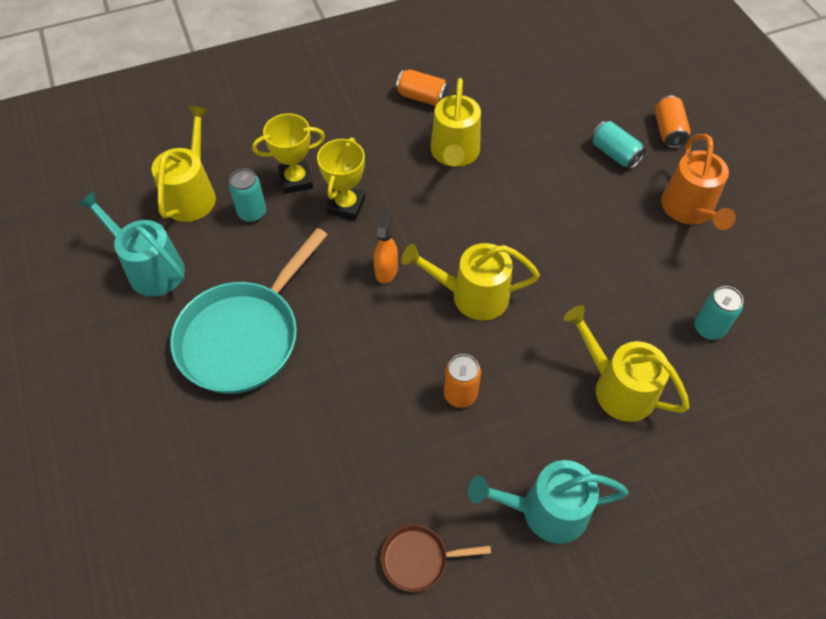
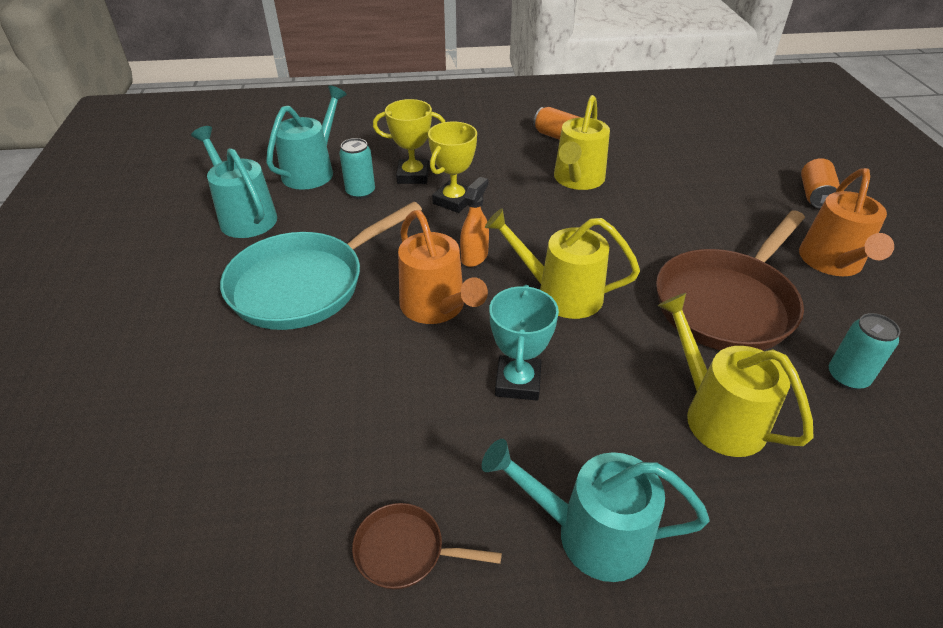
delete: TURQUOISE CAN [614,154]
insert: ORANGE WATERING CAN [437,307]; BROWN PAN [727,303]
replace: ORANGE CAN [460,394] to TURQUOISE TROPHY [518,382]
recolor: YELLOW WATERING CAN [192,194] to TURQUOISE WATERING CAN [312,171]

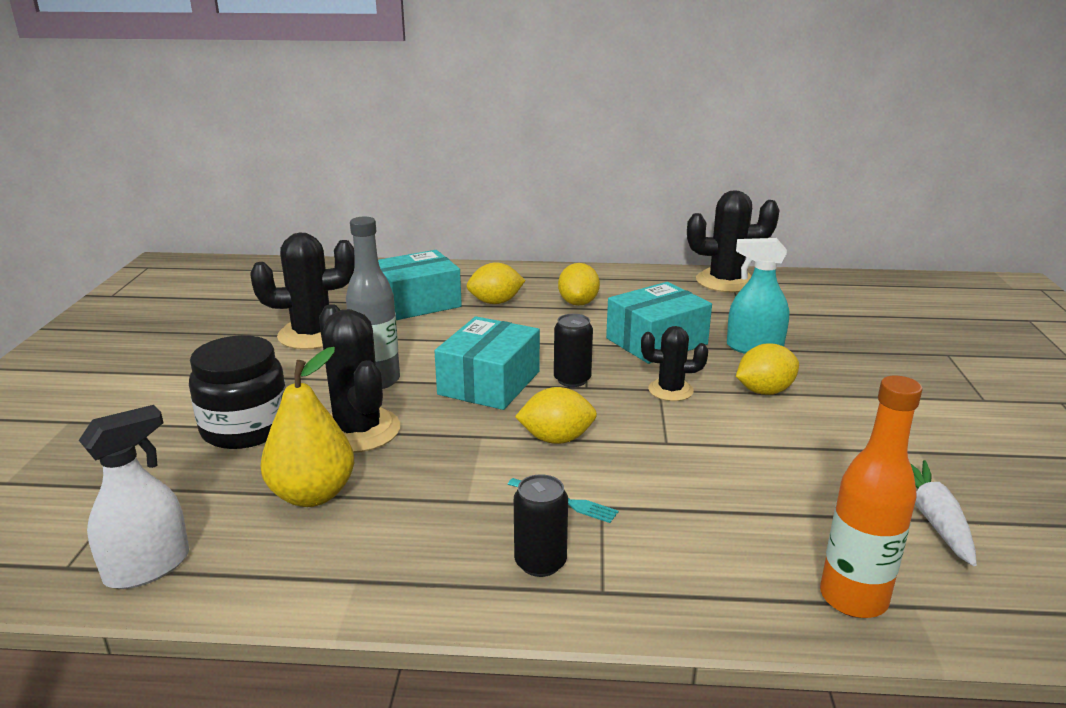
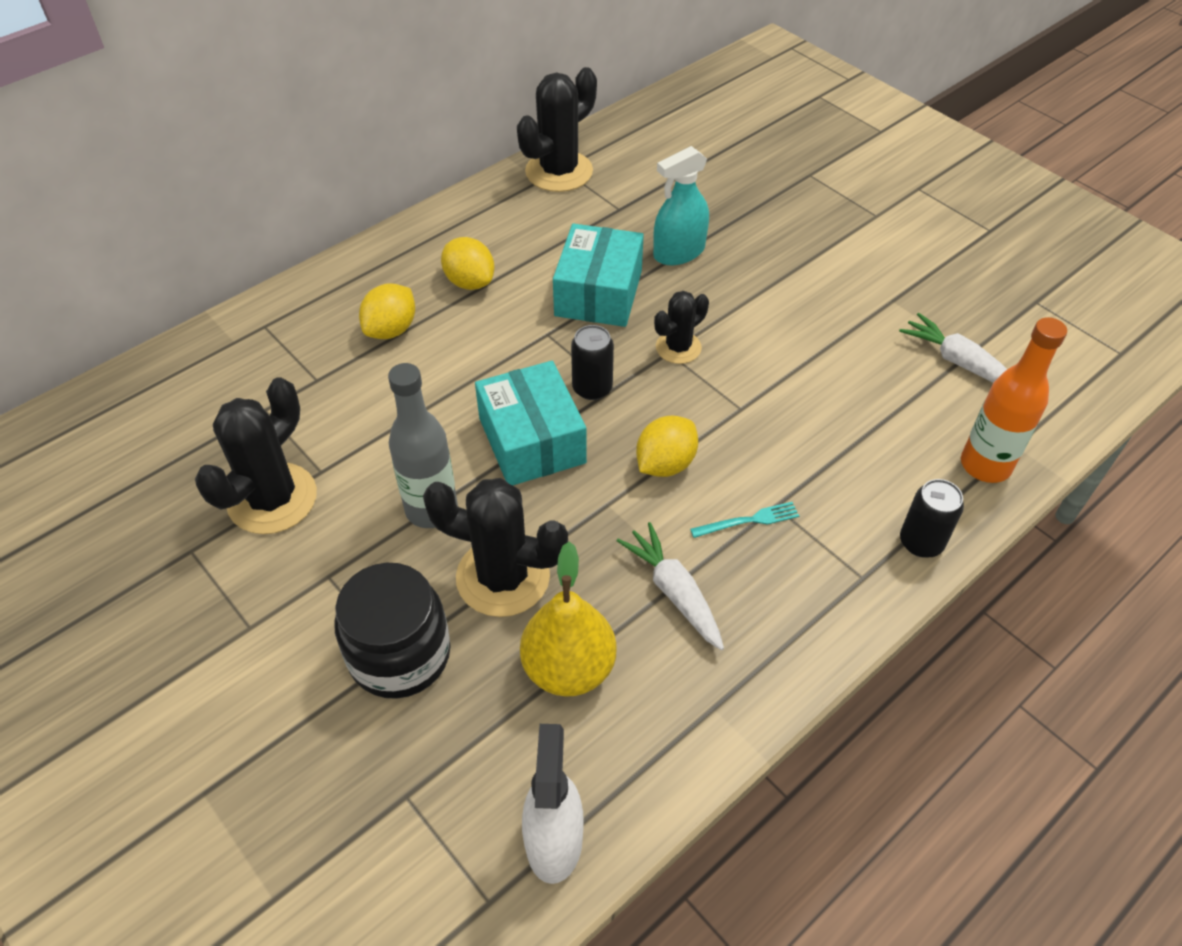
delete: TURQUOISE BOX [417,303]; YELLOW LEMON [764,391]
insert: WHITE CARROT [674,592]
move: BLACK CAN [540,562] to [921,542]

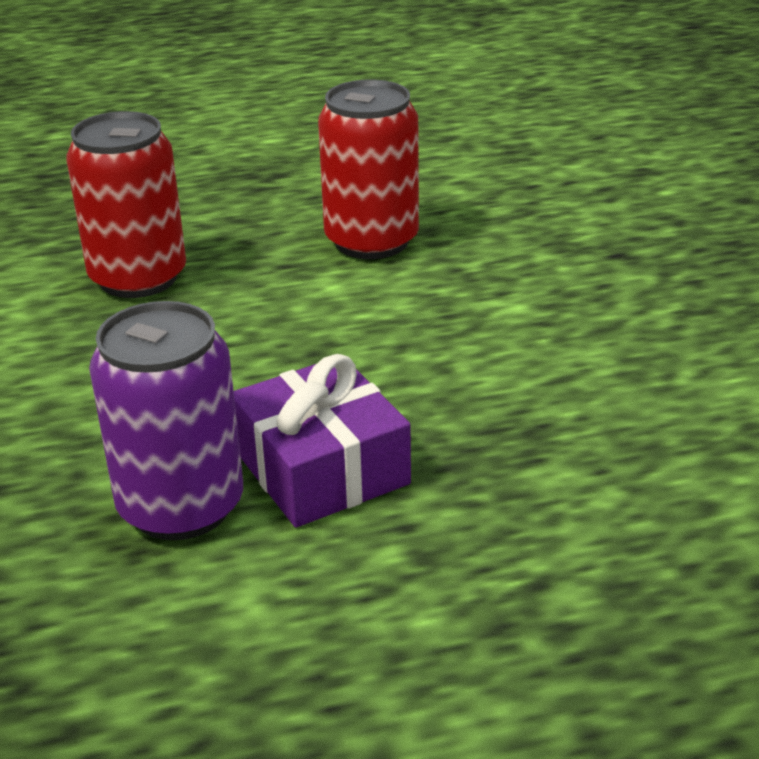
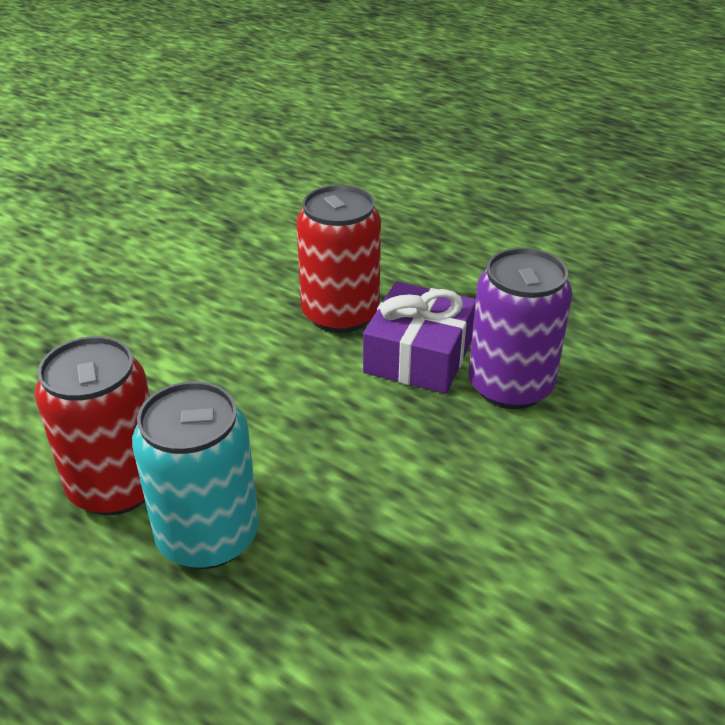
insert: TURQUOISE CAN [208,536]
move: RED CAN [138,278] to [340,314]

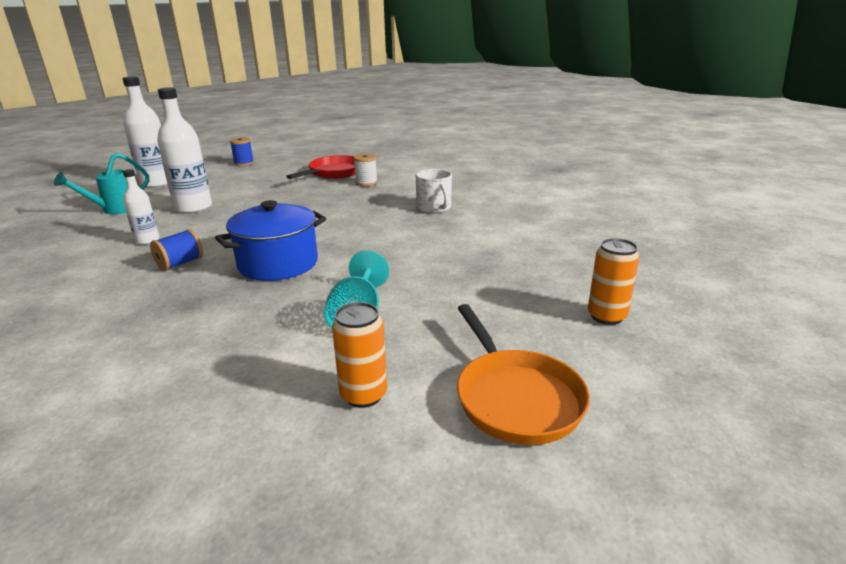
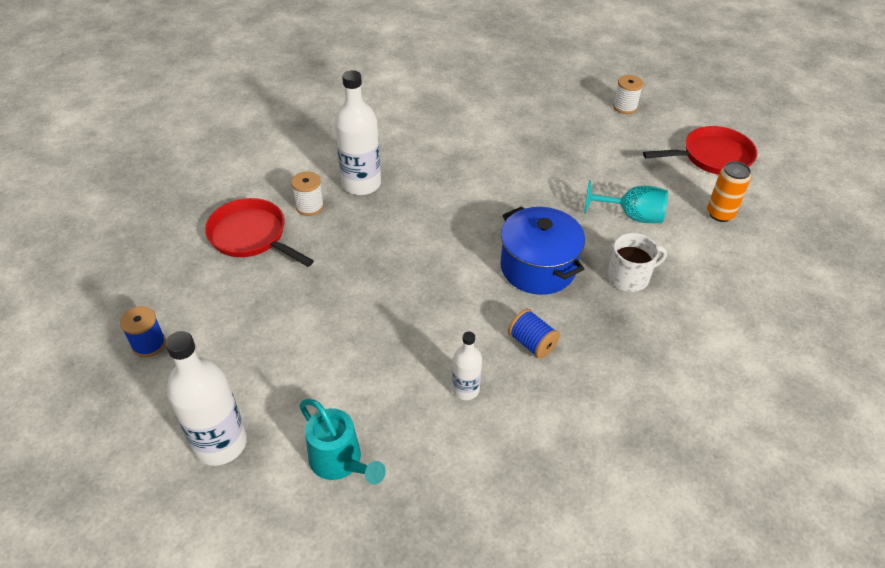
move: WHITE BOTTLE [193,208] to [361,184]; WHITE MUG [434,208] to [629,277]
replace: ORANGE CAN [606,316] to WHITE SPOOL [625,107]
recolor: ORANGE PAN [515,398] to RED PAN [712,157]

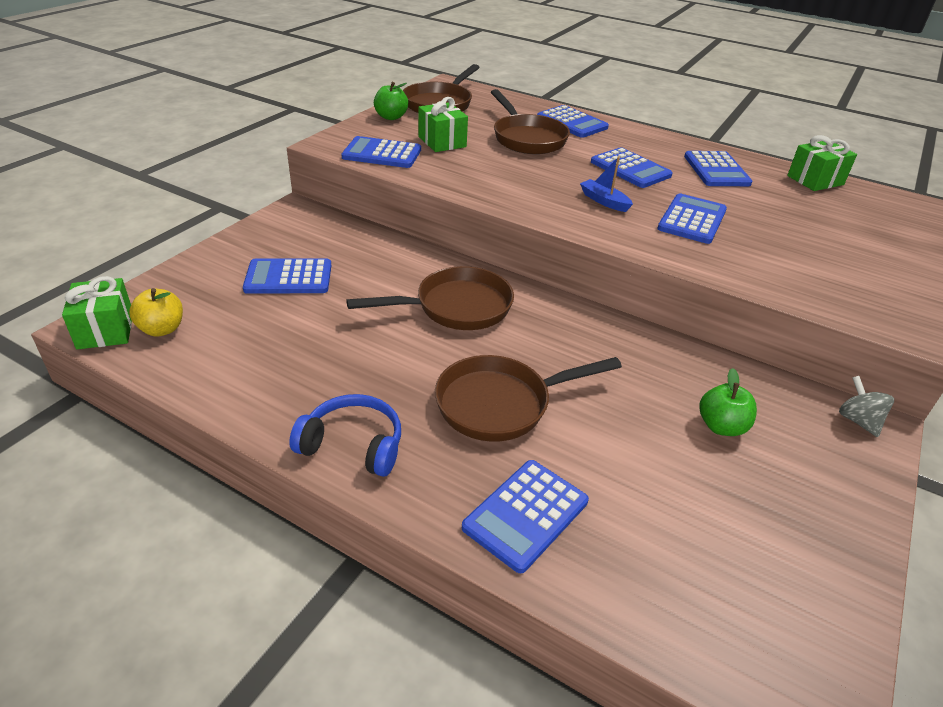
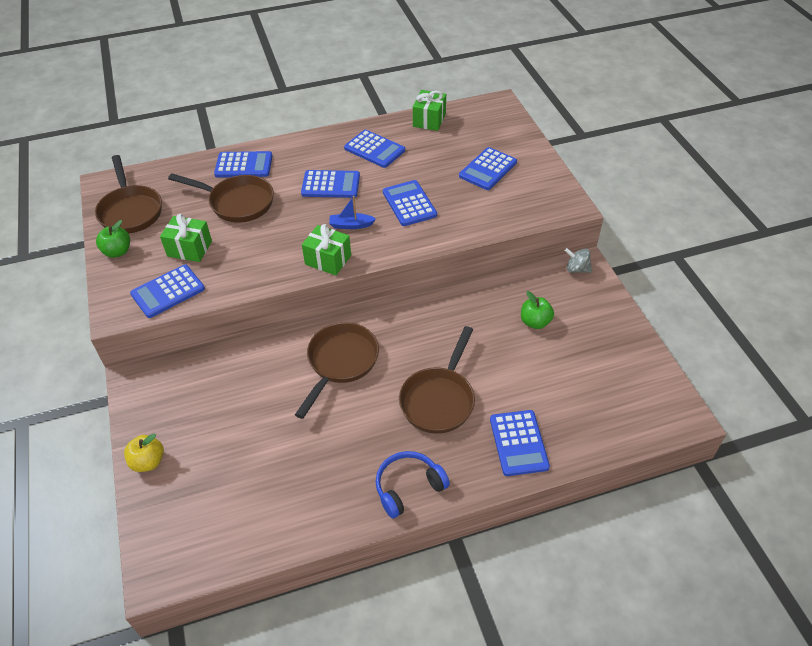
move: YELLOW APPLE [162,329] to [148,461]; GREEN GIFT [106,330] to [328,260]; BLUE CALCULATOR [288,277] to [488,169]

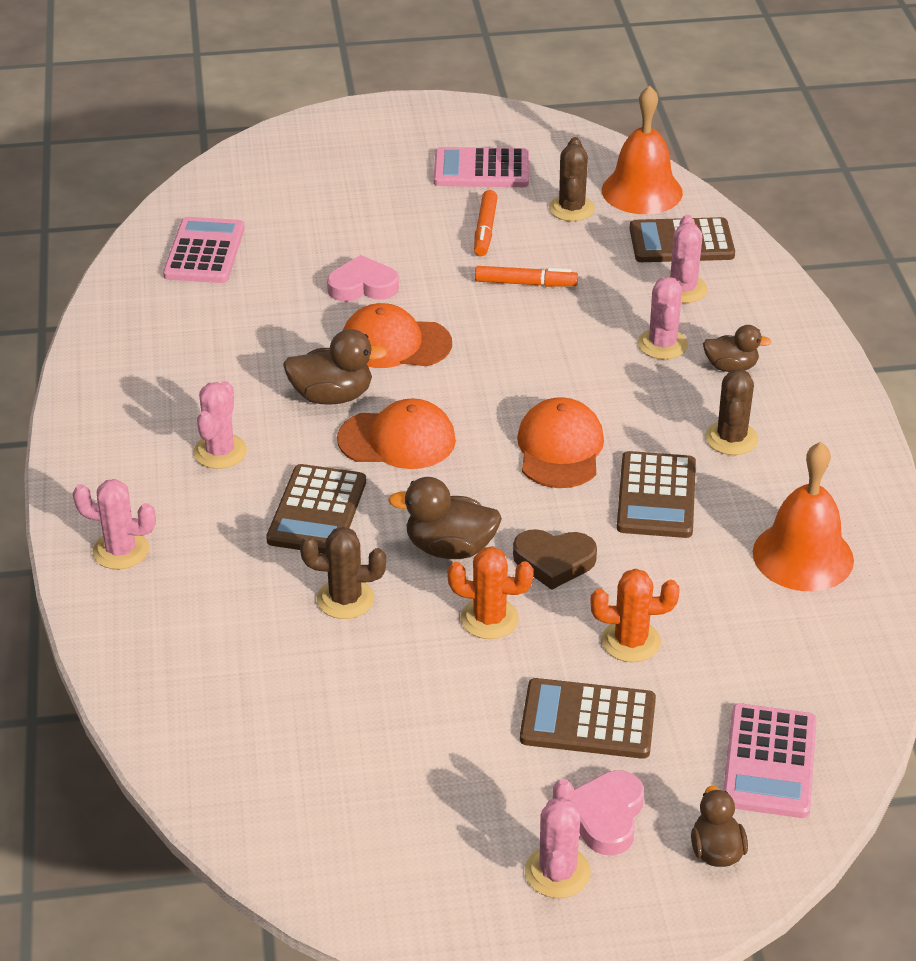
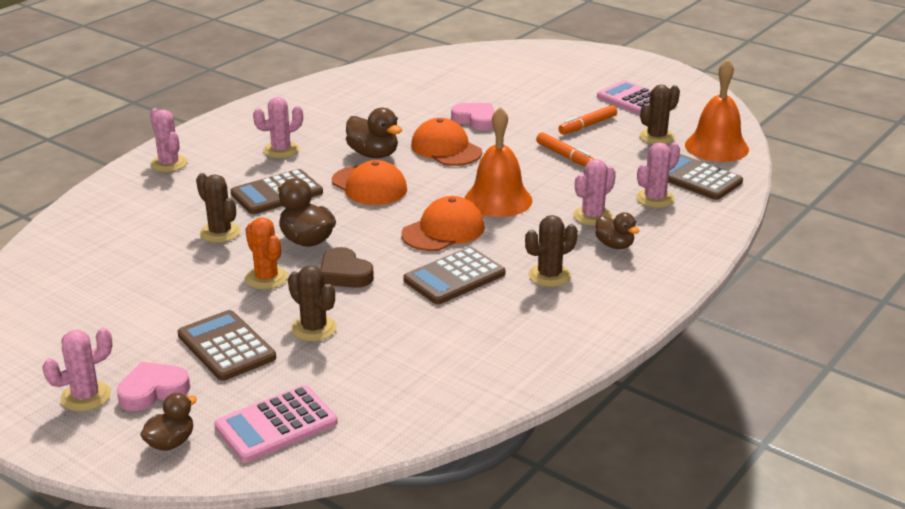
delete: PINK CALCULATOR [204,252]
move: ORANGE BELL [803,556] to [498,200]
recolor: ORANGE CACTUS [631,641] to BROWN CACTUS [314,328]

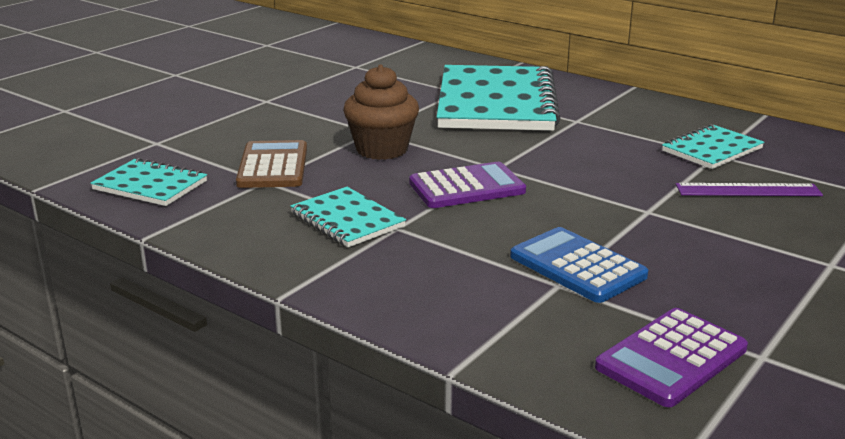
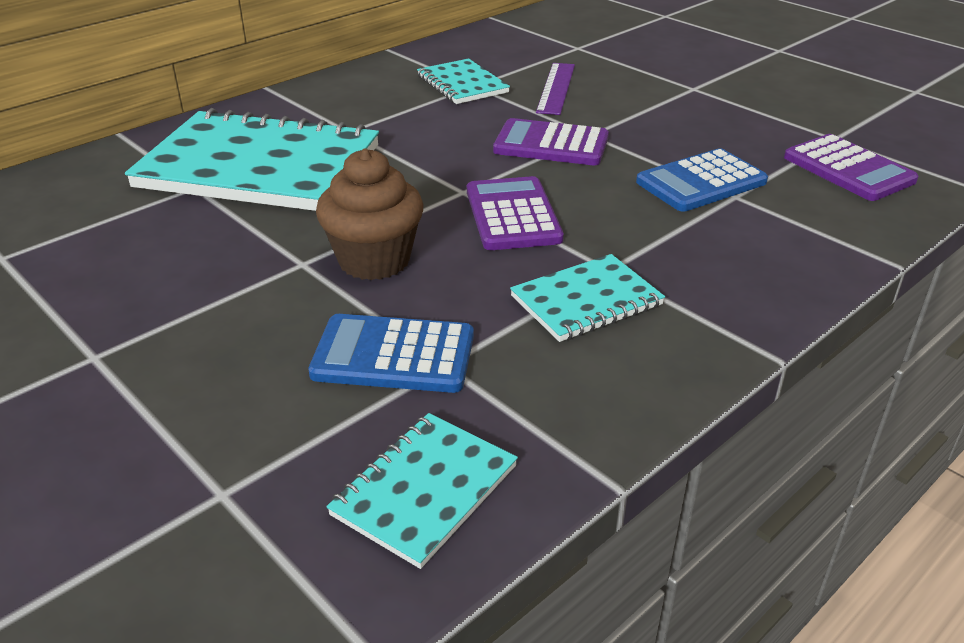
insert: PURPLE CALCULATOR [551,144]
recolor: BROWN CALCULATOR [273,166] to BLUE CALCULATOR [394,355]

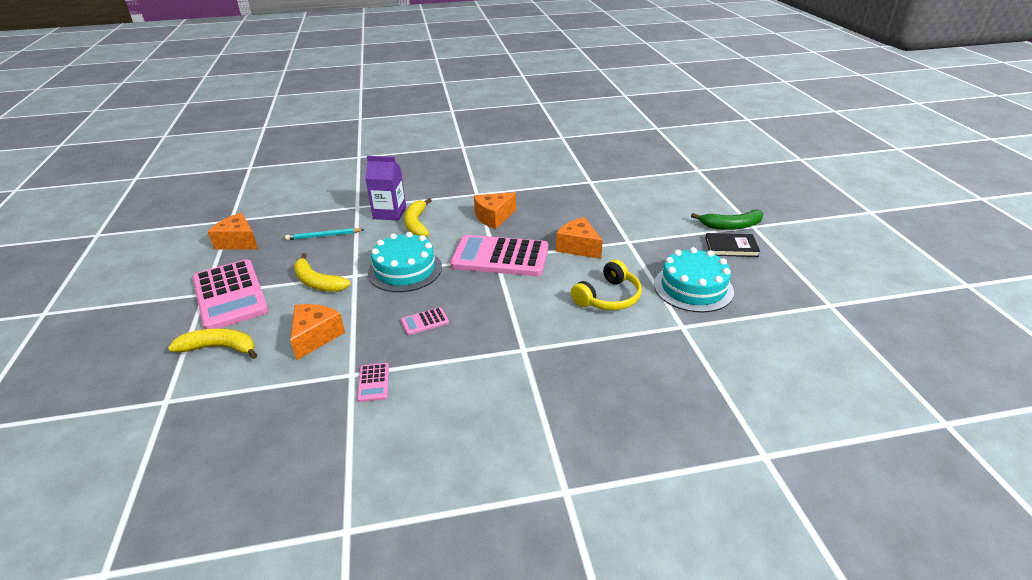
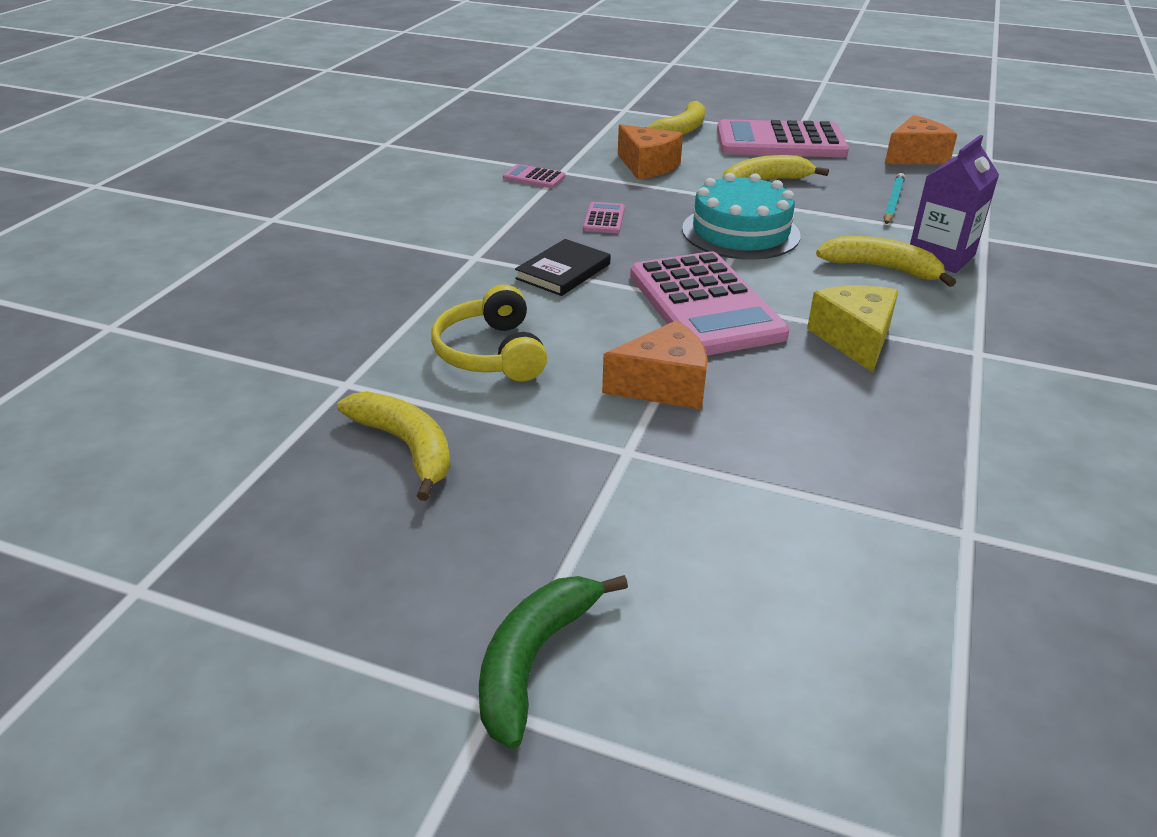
move: BLACK BOOK [731,247] to [563,271]
replace: TURQUOISE CAKE [693,288] to YELLOW BANANA [406,447]
recolor: ORANGE CHEESE [493,217] to YELLOW CHEESE [854,340]
rotate: PINK CALCULATOR [500,257] = [705,305] 120 degrees clockwise

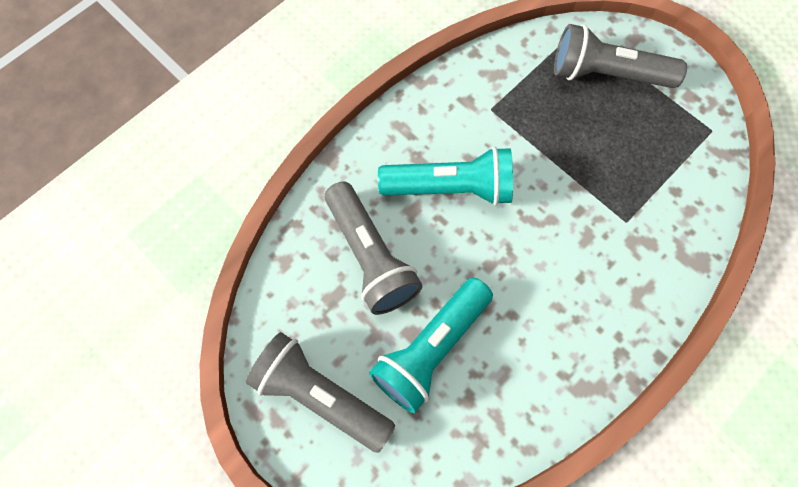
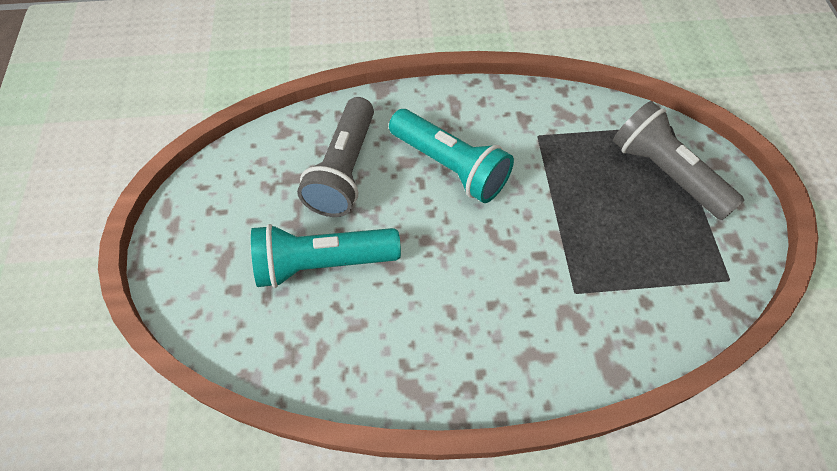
delete: GREY FLASHLIGHT [320,395]

